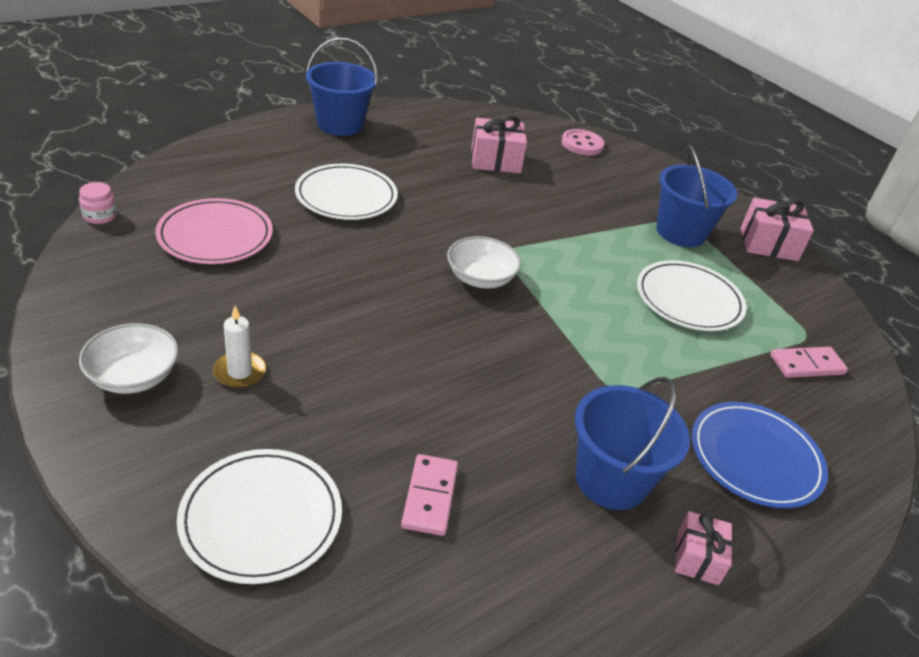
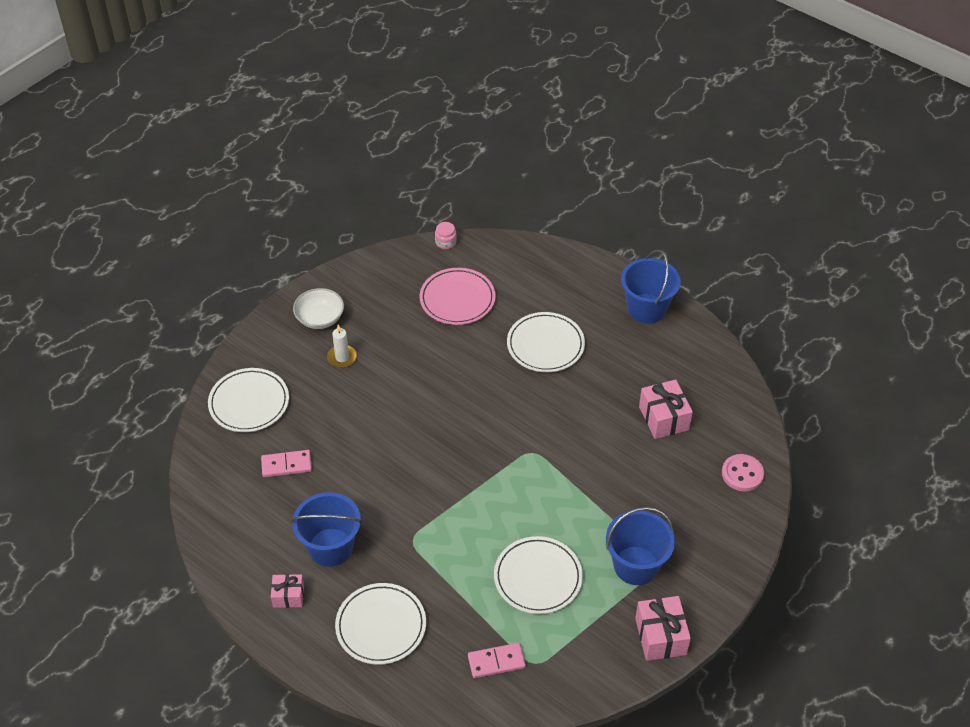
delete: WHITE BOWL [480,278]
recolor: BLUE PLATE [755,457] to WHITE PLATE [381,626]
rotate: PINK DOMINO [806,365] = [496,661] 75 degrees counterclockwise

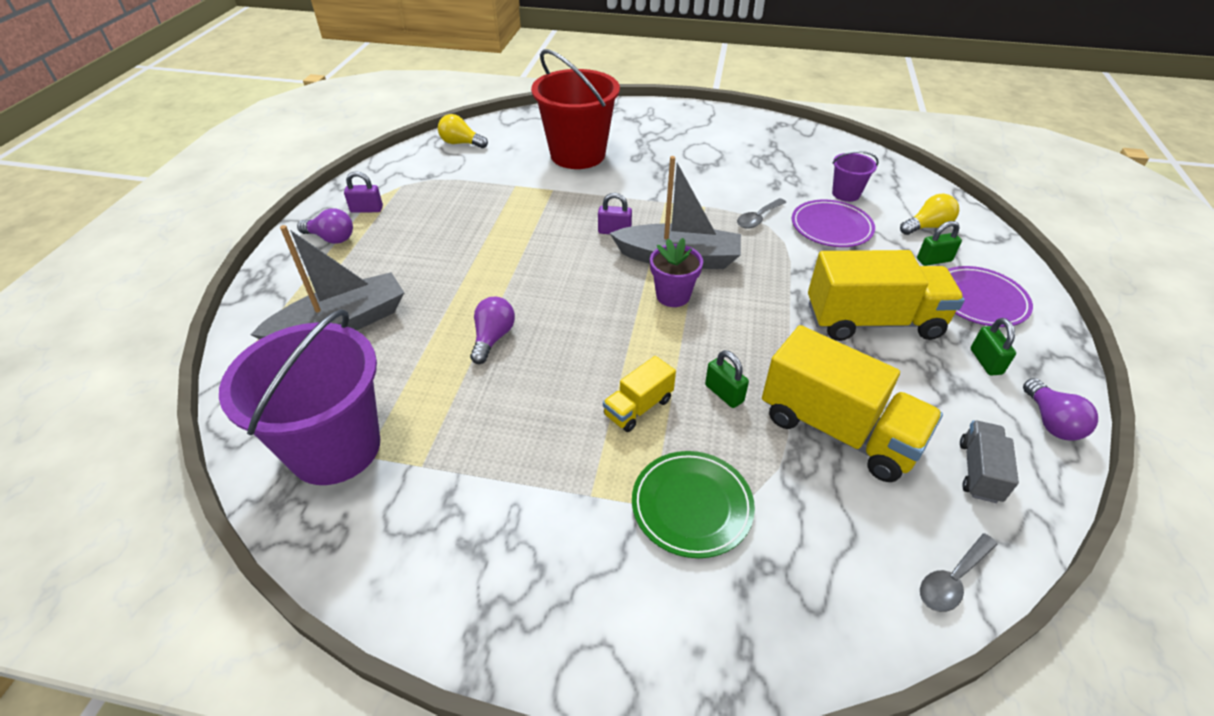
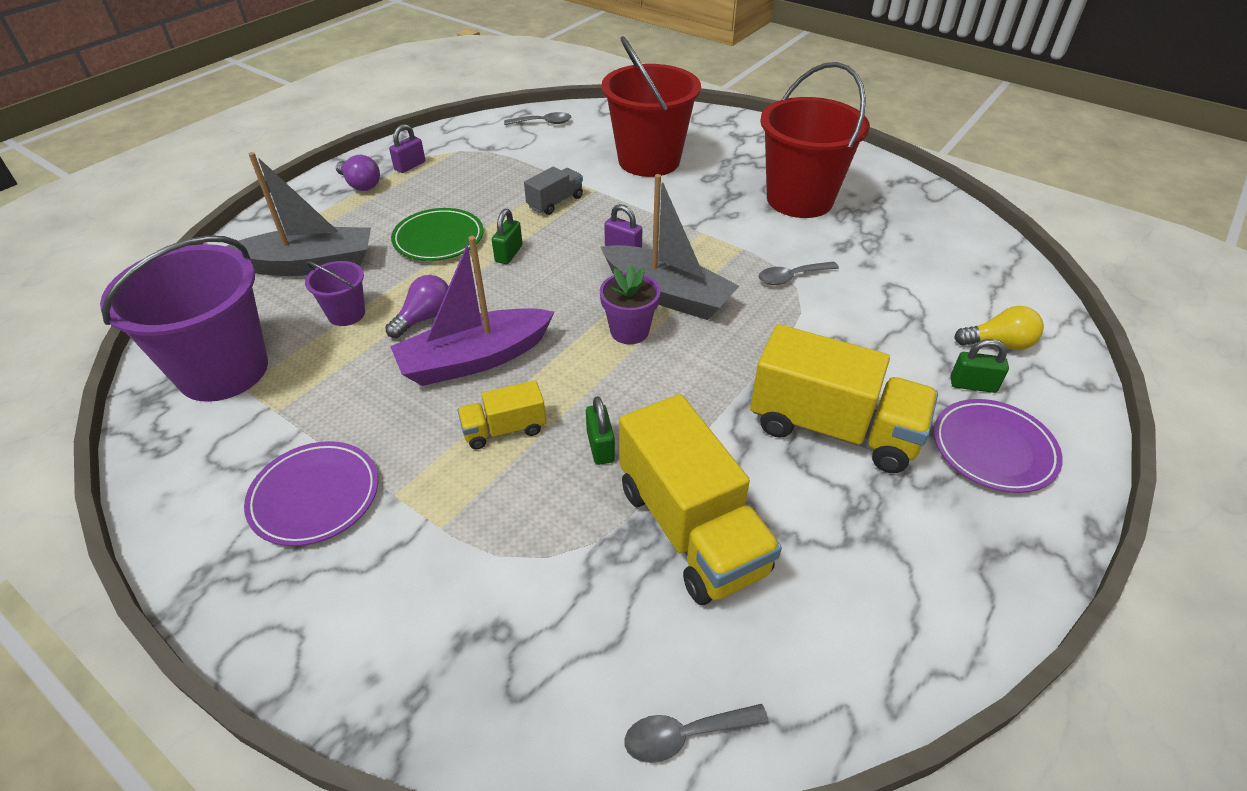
delete: PURPLE LIGHT BULB [1050,422]
insert: PURPLE BOAT [474,359]; RED BUCKET [799,199]
move: PURPLE PLATE [831,227] to [315,496]; PURPLE BUCKET [846,194] to [346,314]; GREEN PLATE [691,506] to [438,239]; GREEN PADLOCK [985,361] to [509,254]; GREY TRUCK [979,471] to [555,202]
replace: YELLOW LIGHT BULB [461,143] to GREY SPOON [543,123]
rotate: PURPLE PADLOCK [366,209] = [410,166] 75 degrees counterclockwise

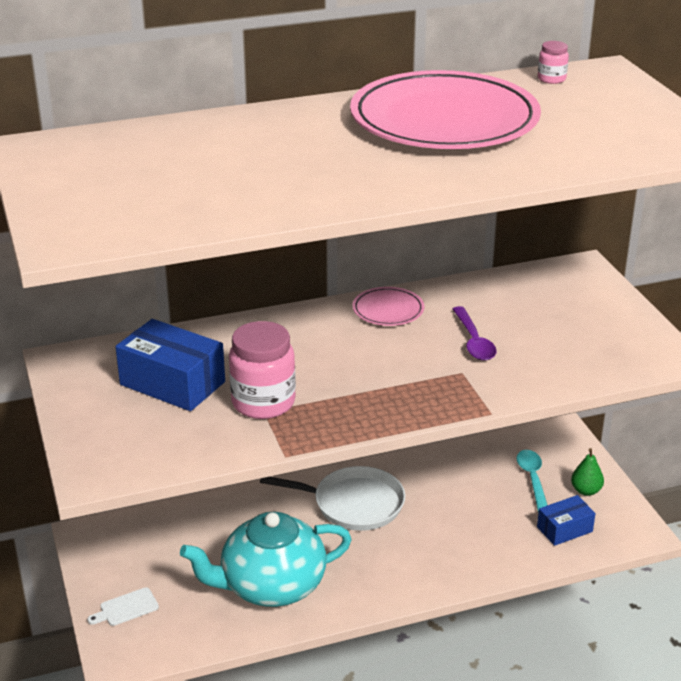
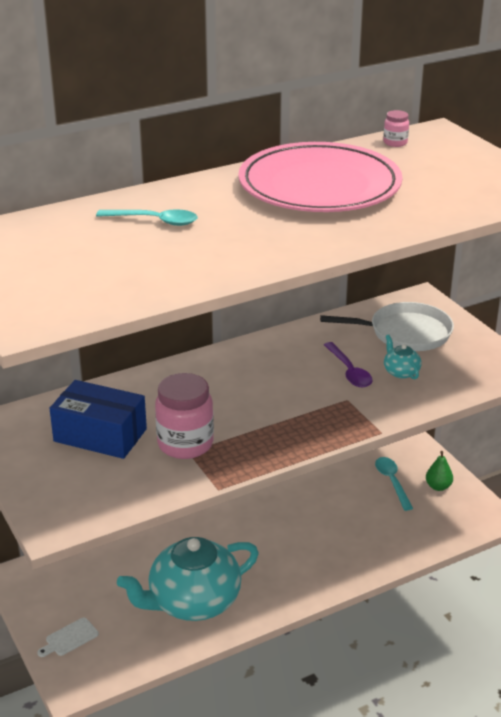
delete: PINK PLATE [388,310]; BLUE BOX [564,529]
insert: TURQUOISE SPOON [154,221]; TURQUOISE TEAPOT [401,372]
move: WHITE PAN [354,504] to [406,333]

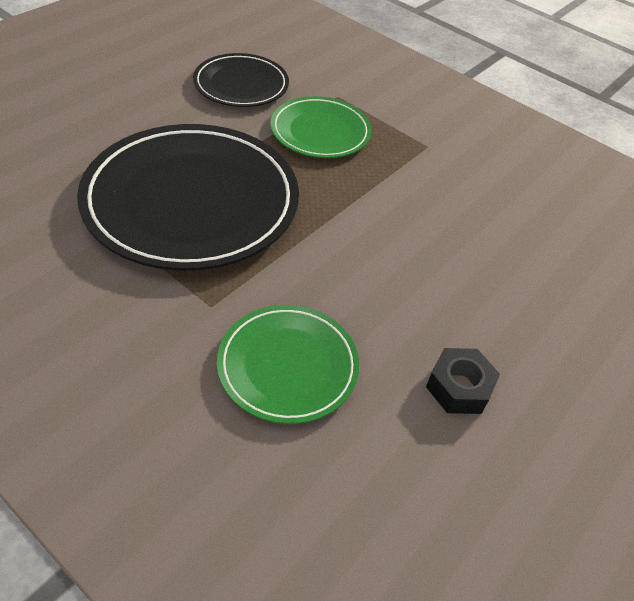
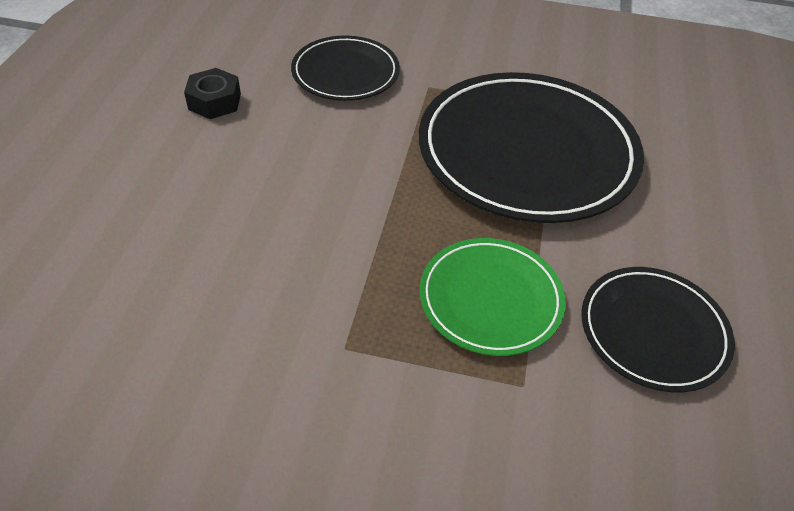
recolor: GREEN PLATE [288,366] to BLACK PLATE [345,73]

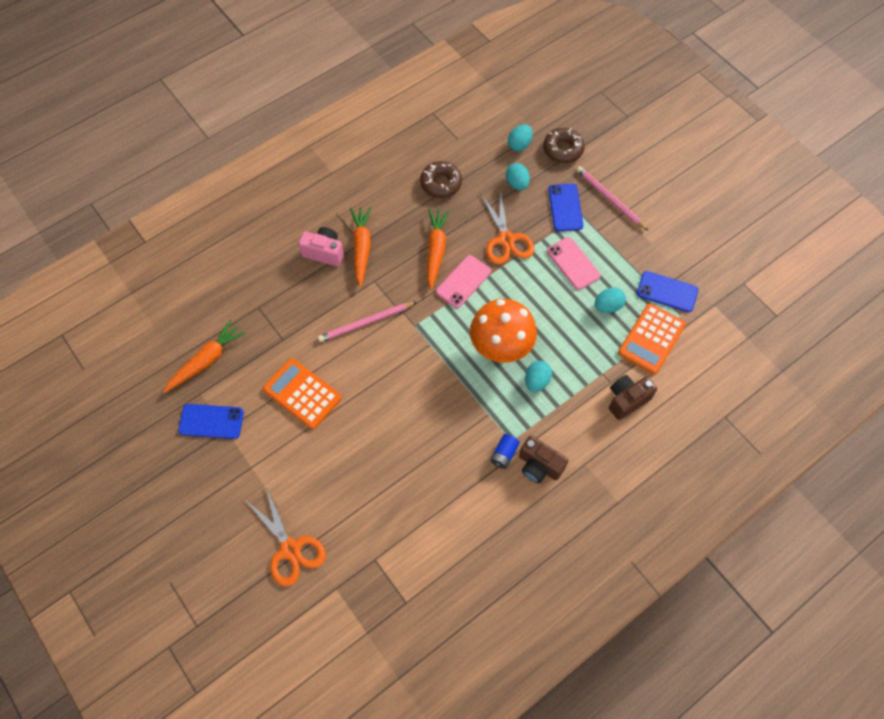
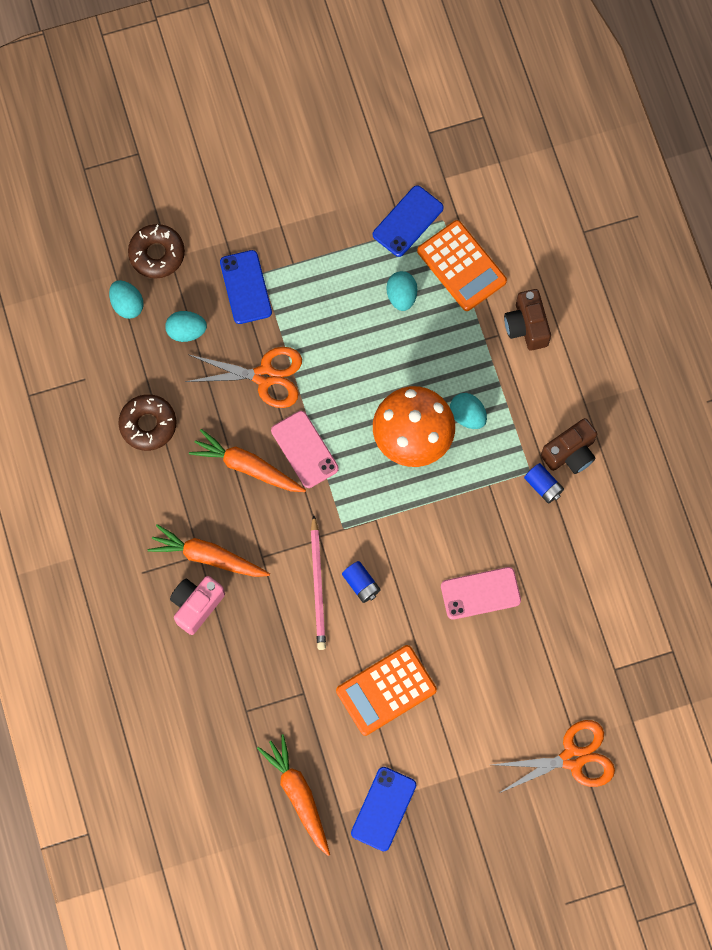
delete: PINK PENCIL [610,199]
insert: BLUE BATTERY [361,584]
move: PINK PHONE [573,263] to [480,593]
rotate: BLUE PHONE [565,207] = [245,287] 60 degrees clockwise

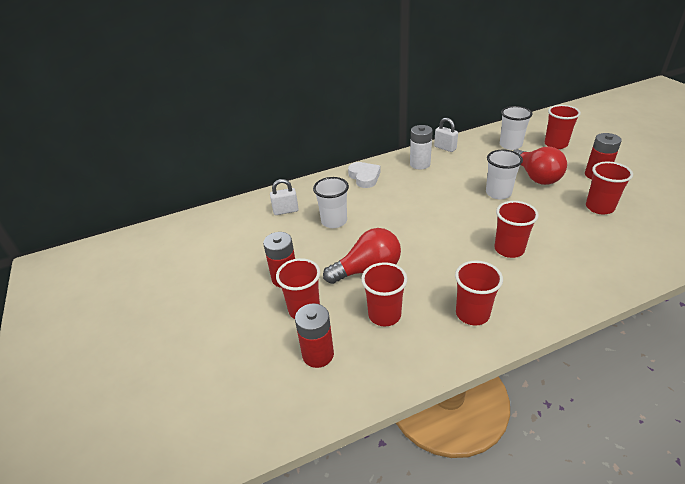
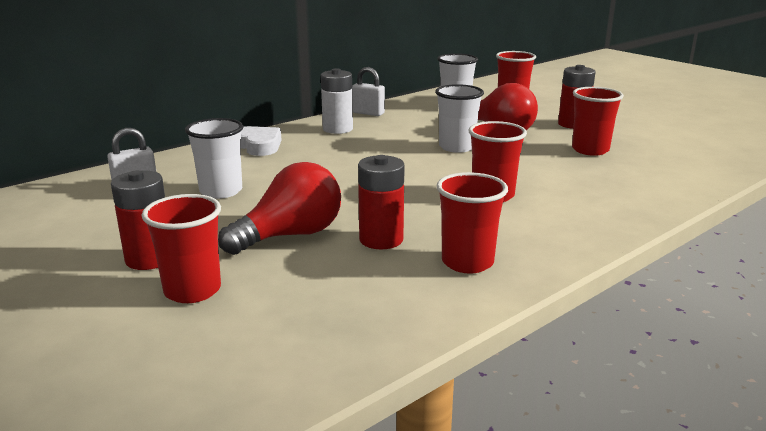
delete: RED CUP [384,315]
move: RED BATTERY [318,354] to [381,239]

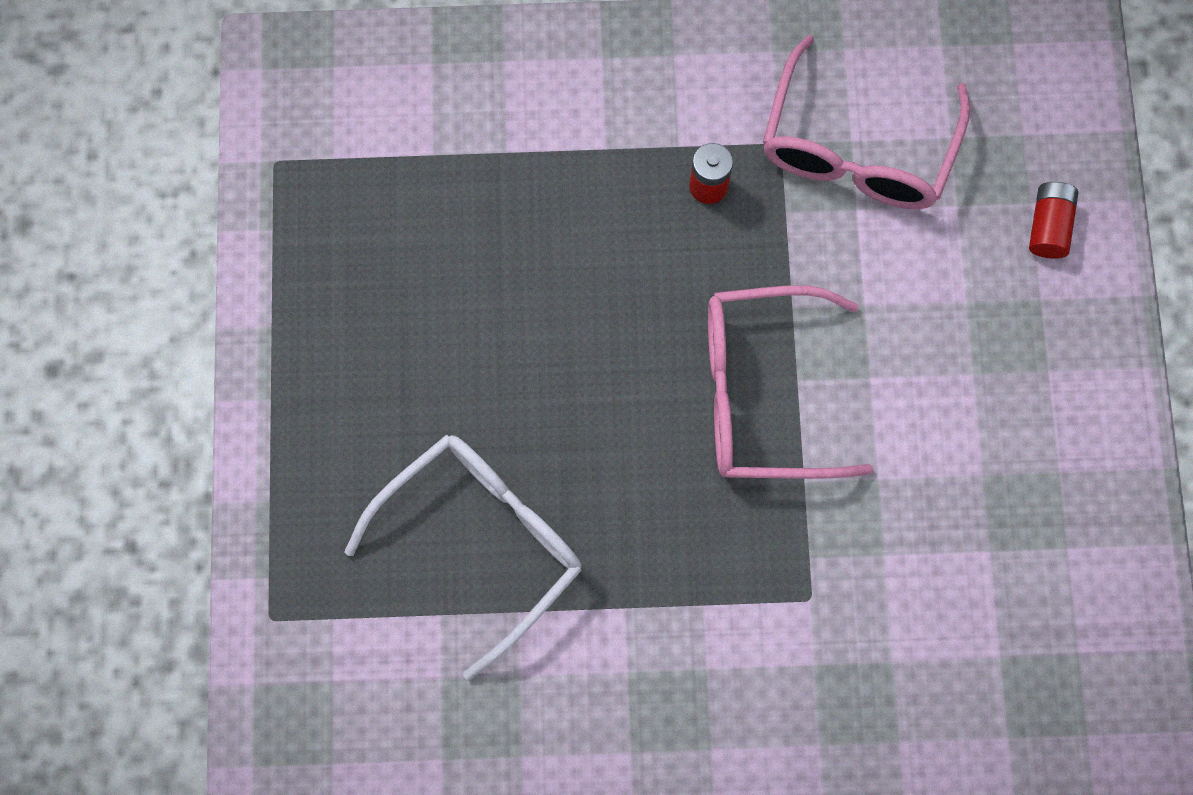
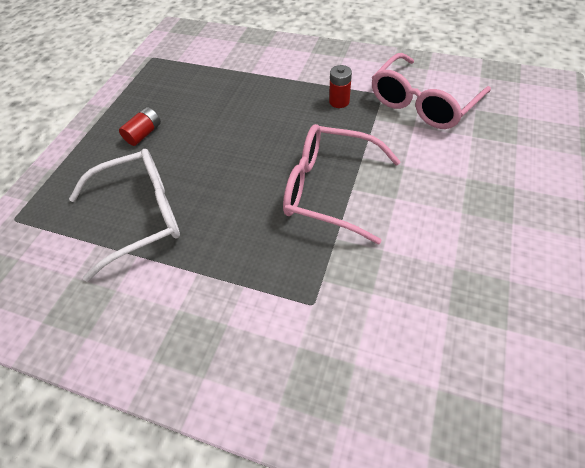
move: RED BATTERY [1048,226] to [144,134]

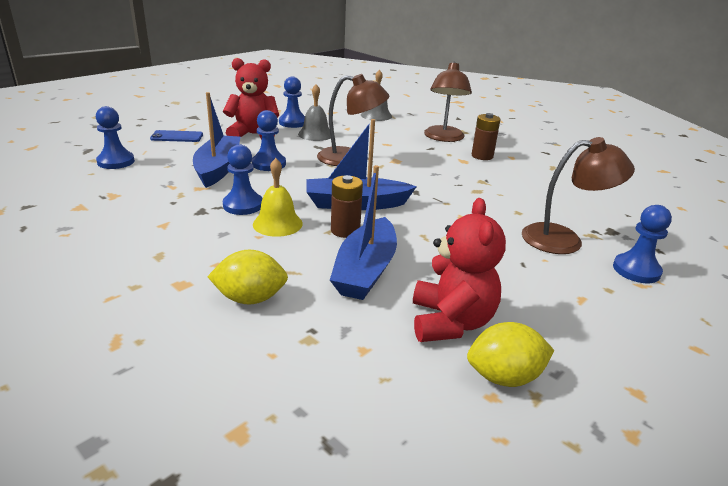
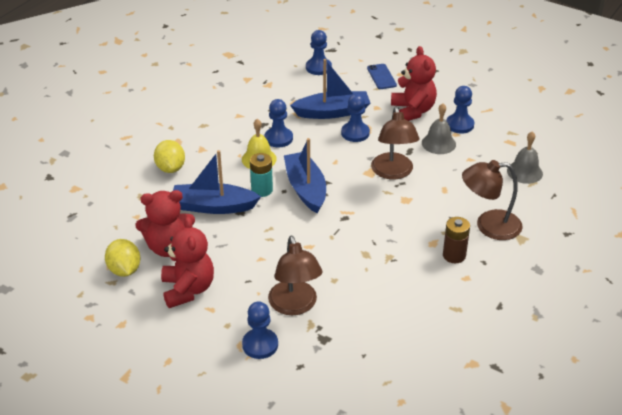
insert: RED TEDDY BEAR [188,289]
recolor: BROWN BATTERY [345,230] to TURQUOISE BATTERY [262,190]

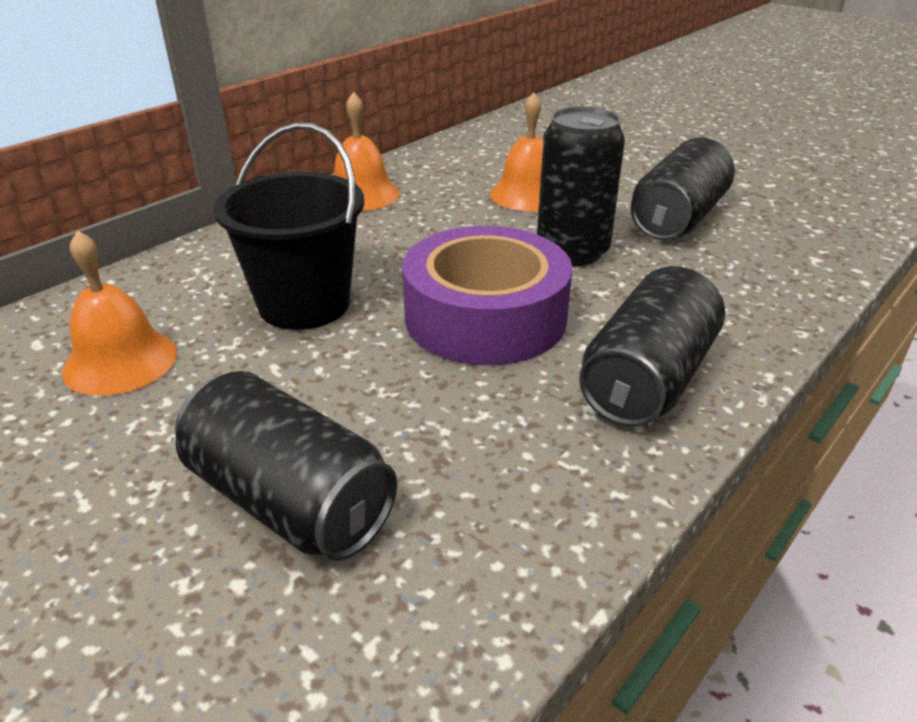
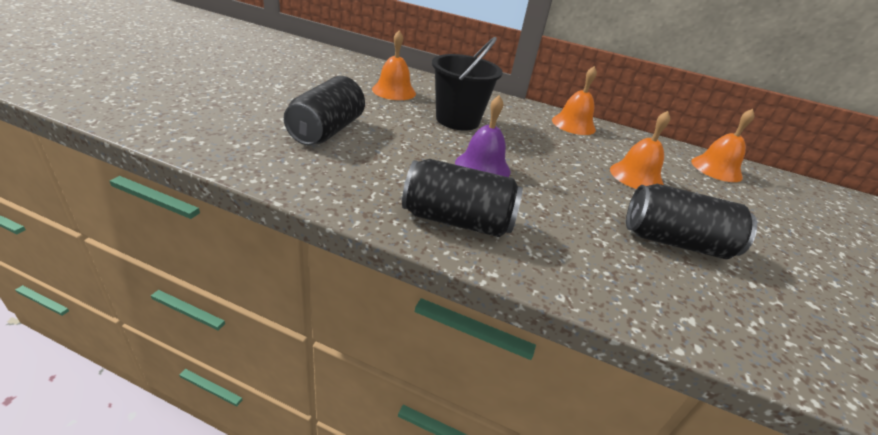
delete: BLACK CAN [572,252]
insert: ORANGE BELL [716,169]
replace: PURPLE TAPE [485,317] to PURPLE BELL [482,167]

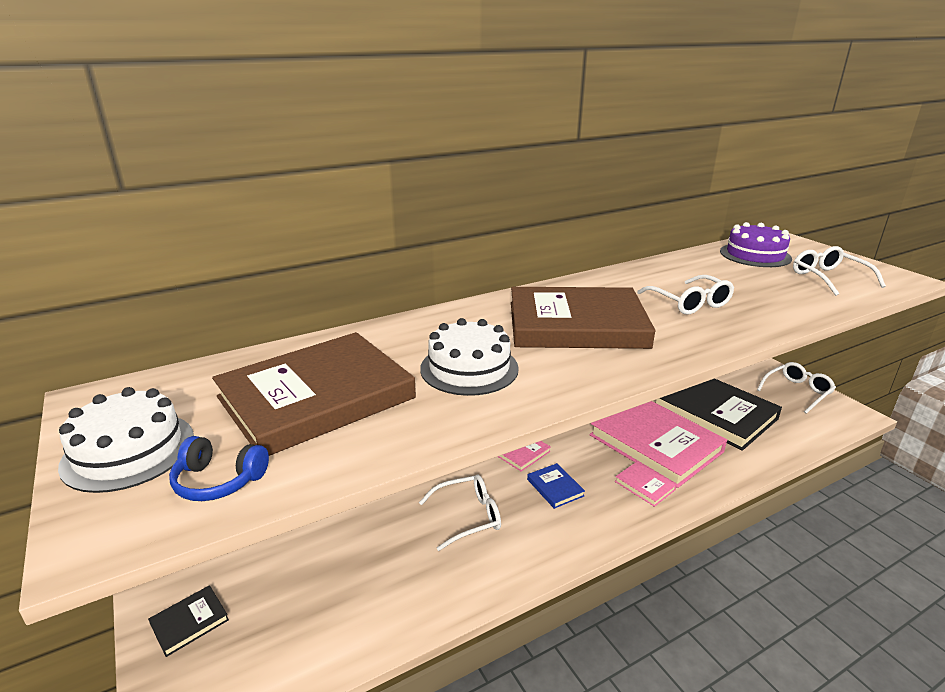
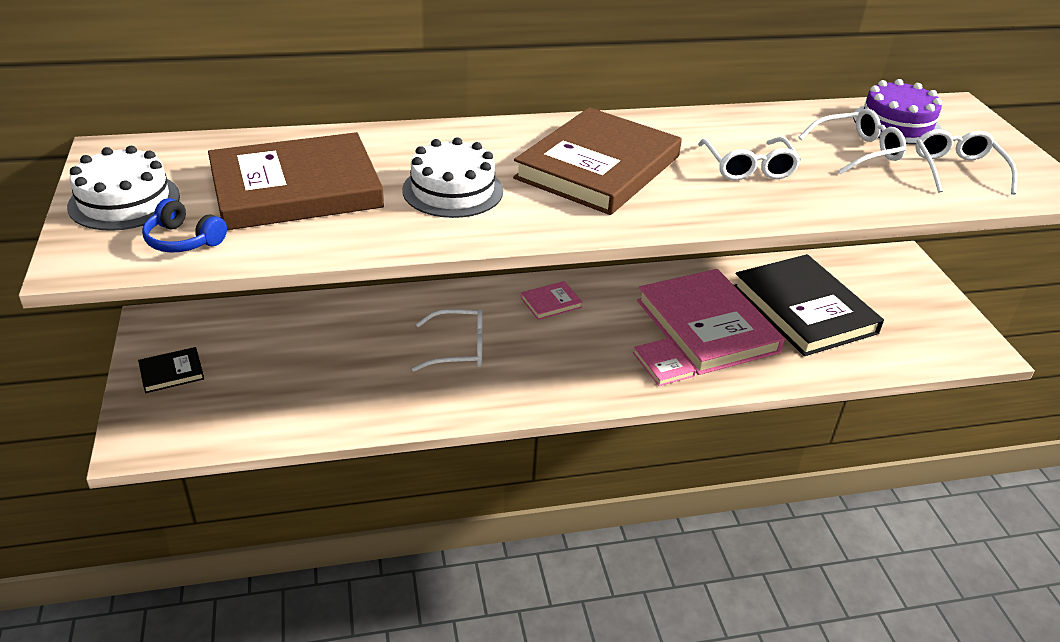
delete: BLUE BOOK [555,487]
move: WHITE GLASSES [797,392] to [857,151]
rotate: BROWN BOOK [576,324] = [598,167] 75 degrees counterclockwise

